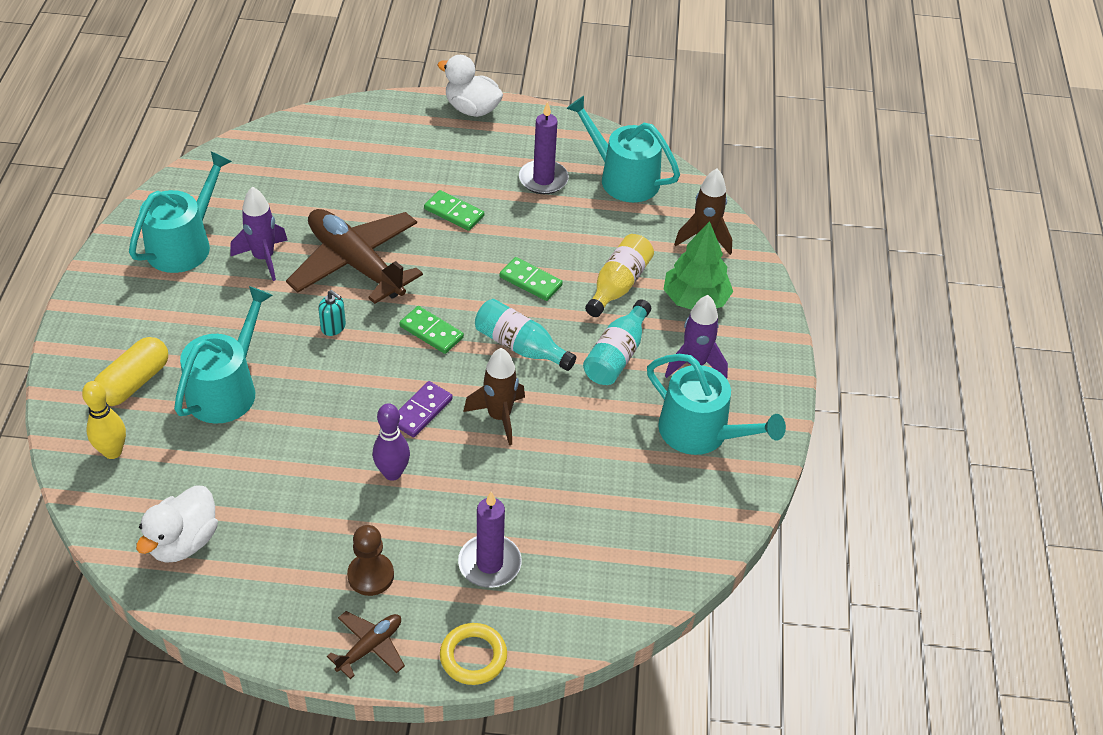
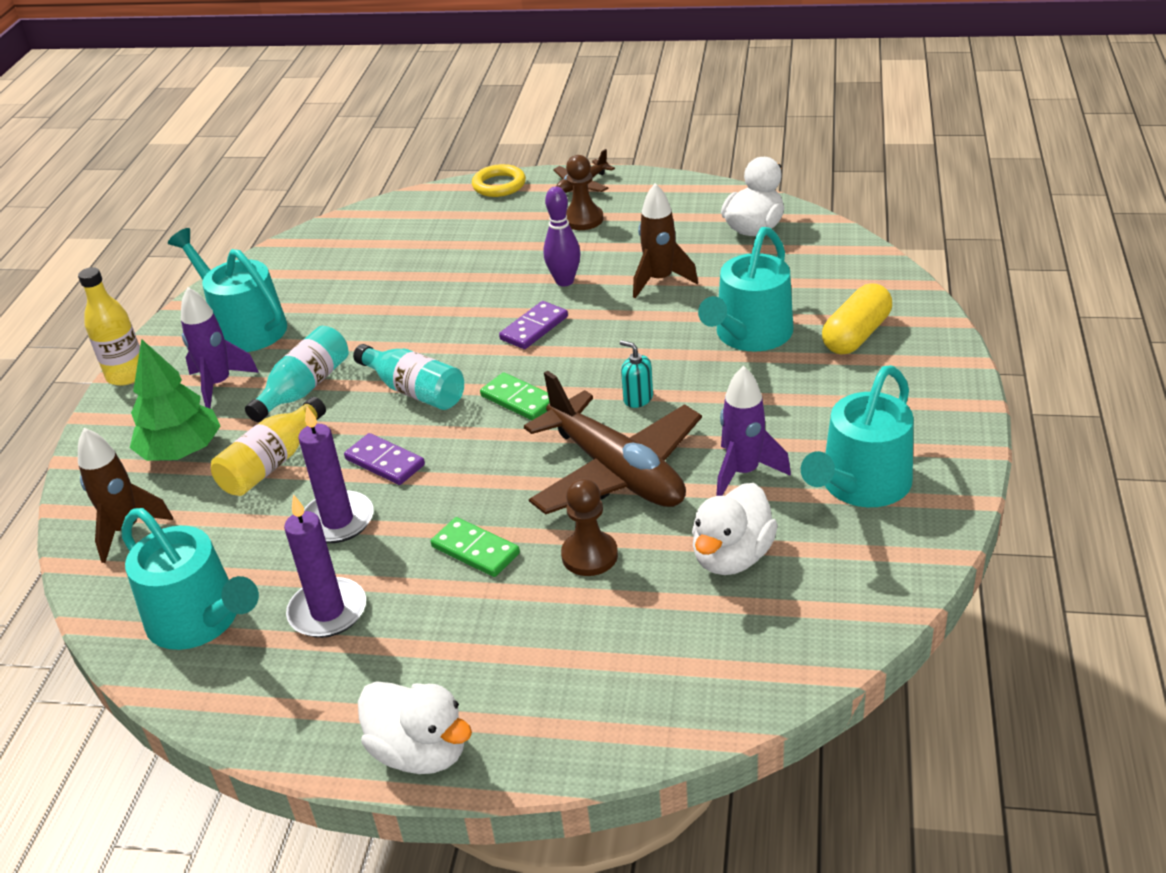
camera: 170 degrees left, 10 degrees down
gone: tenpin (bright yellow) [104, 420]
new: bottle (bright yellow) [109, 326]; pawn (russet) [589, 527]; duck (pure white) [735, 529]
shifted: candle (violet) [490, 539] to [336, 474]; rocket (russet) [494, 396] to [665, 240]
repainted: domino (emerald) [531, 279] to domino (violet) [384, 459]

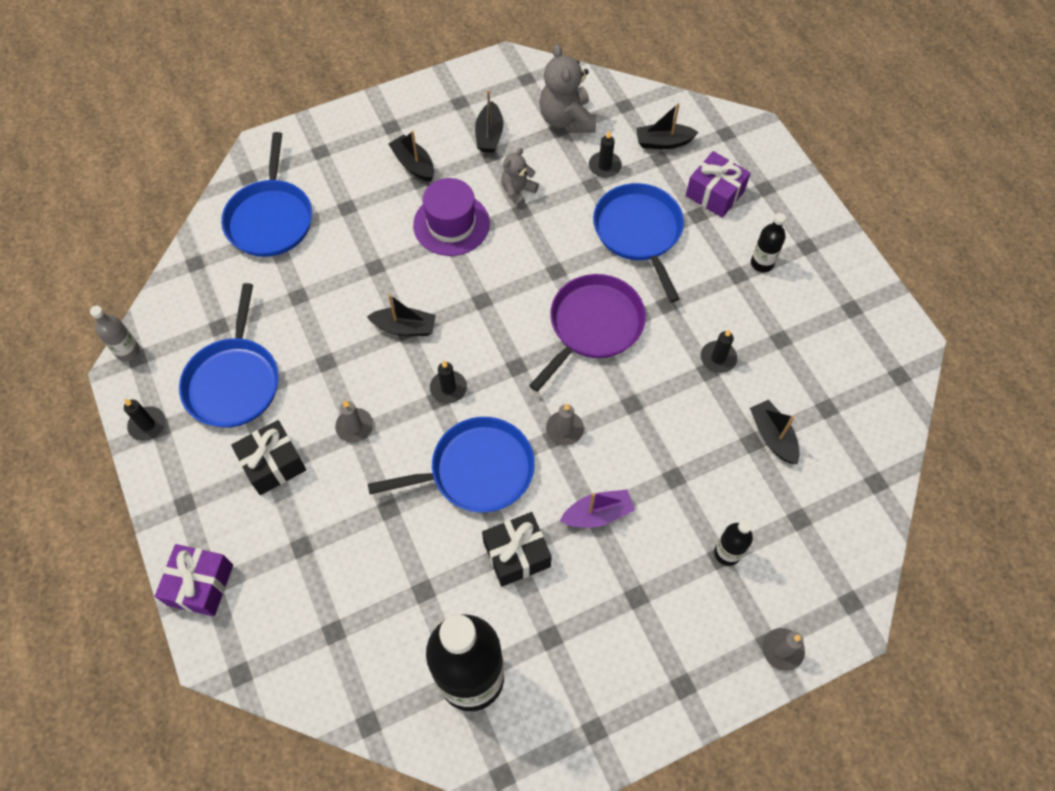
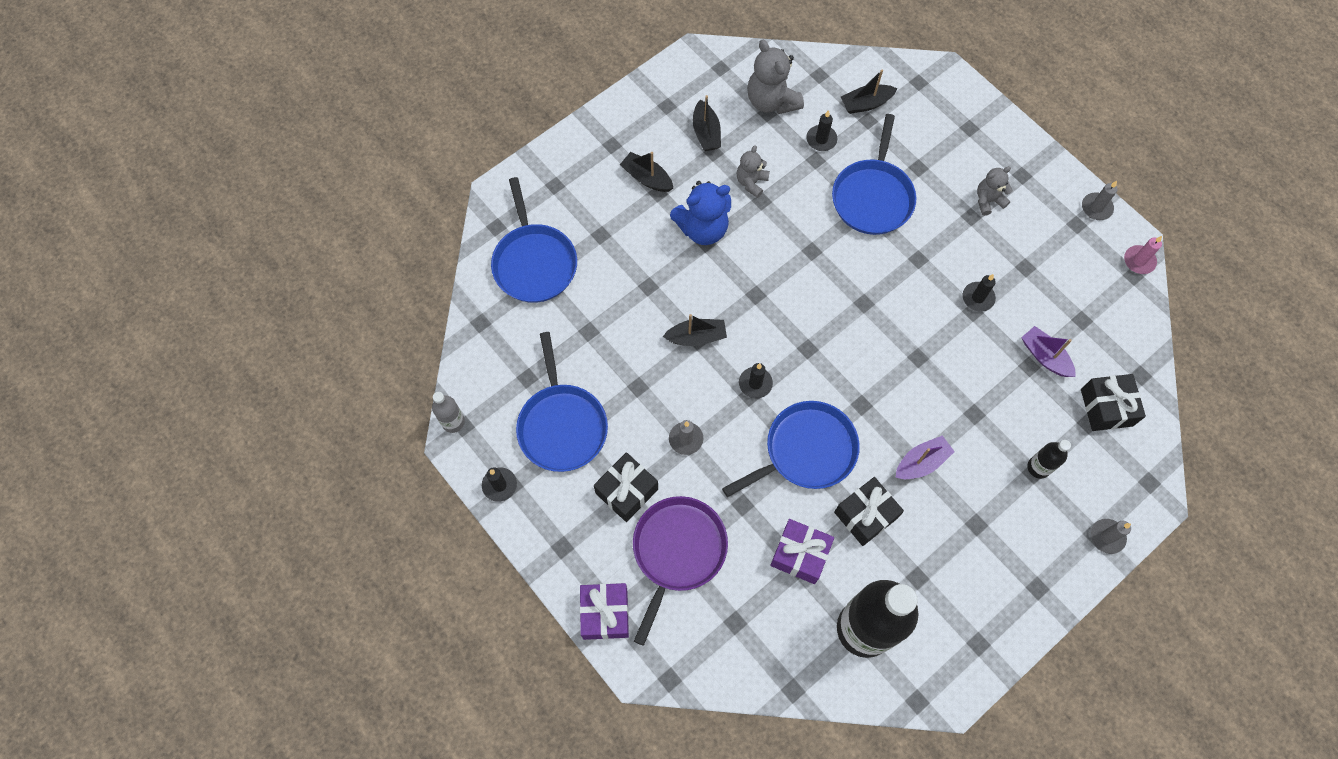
camera: 15 degrees left, 5 degrees up
new: wrapped gift (black) [1113, 402]; candle (rosy) [1143, 255]
shifted: pan (violet) [587, 333] to [680, 571]; wrapped gift (violet) [718, 184] to [802, 551]; candle (ash-grey) [565, 425] to [1099, 200]
swapped: top hat (violet) [451, 217] to stuffed bear (blue) [700, 213]; bottle (black) [768, 242] to stuffed bear (ash-grey) [995, 191]
repainted: boat (black) [775, 432] to boat (violet) [1048, 351]
rotated: pan (blue) [638, 242] = [874, 174] 135 degrees counterclockwise

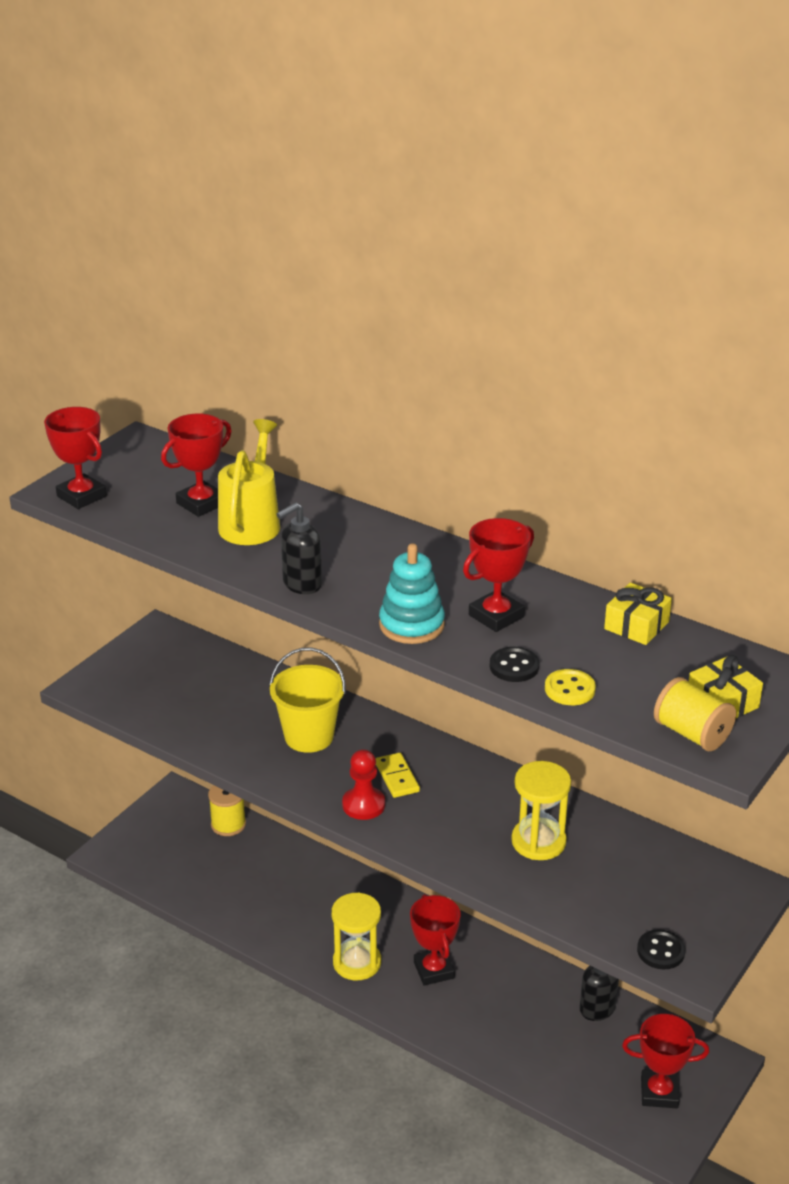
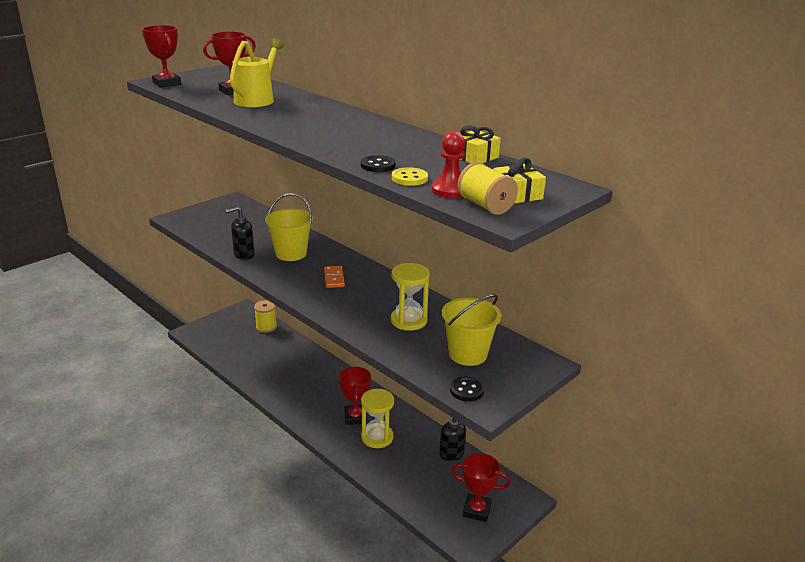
camera: 10 degrees right, 5 degrees down
gone: stacking toy (aqua) [412, 593]; prize cup (crimson) [498, 575]
new: pail (bright yellow) [471, 330]
shifted: soap dispenser (black) [299, 548] to [239, 233]; hourglass (bright yellow) [356, 936] to [377, 418]; pawn (crimson) [363, 784] to [448, 164]
repainted: domino (bright yellow) [397, 775] to domino (orange-coloured) [334, 277]

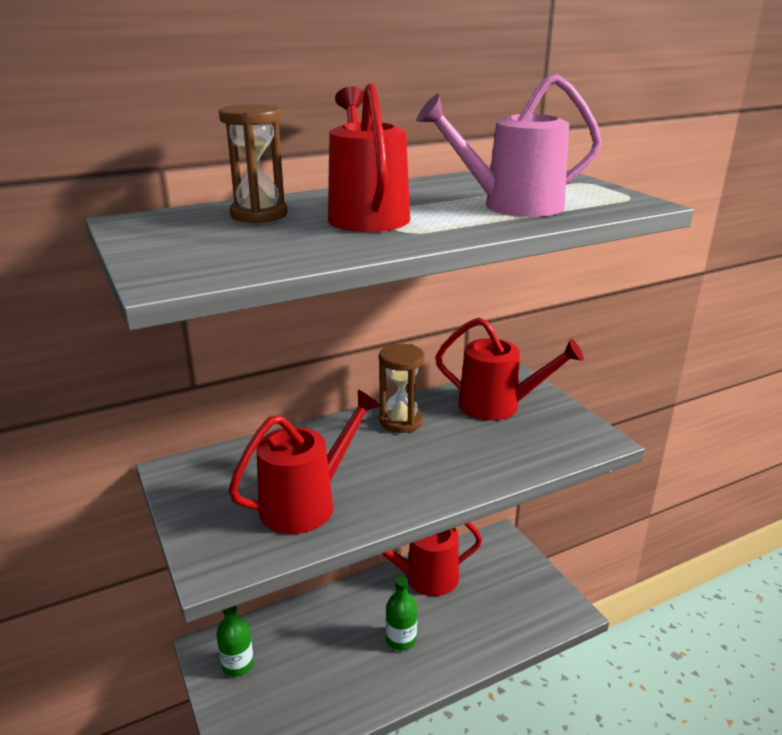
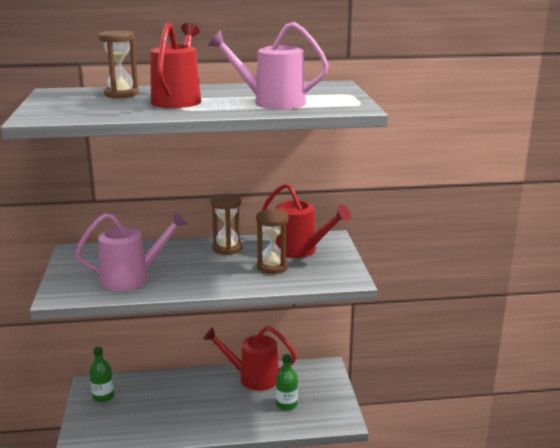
camera: 20 degrees right, 5 degrees down
new: hourglass (russet) [272, 241]
shifted: bottle (emerald) [401, 613] to [287, 382]
repainted: watering pot (crimson) [304, 461] to watering pot (rosy) [131, 251]

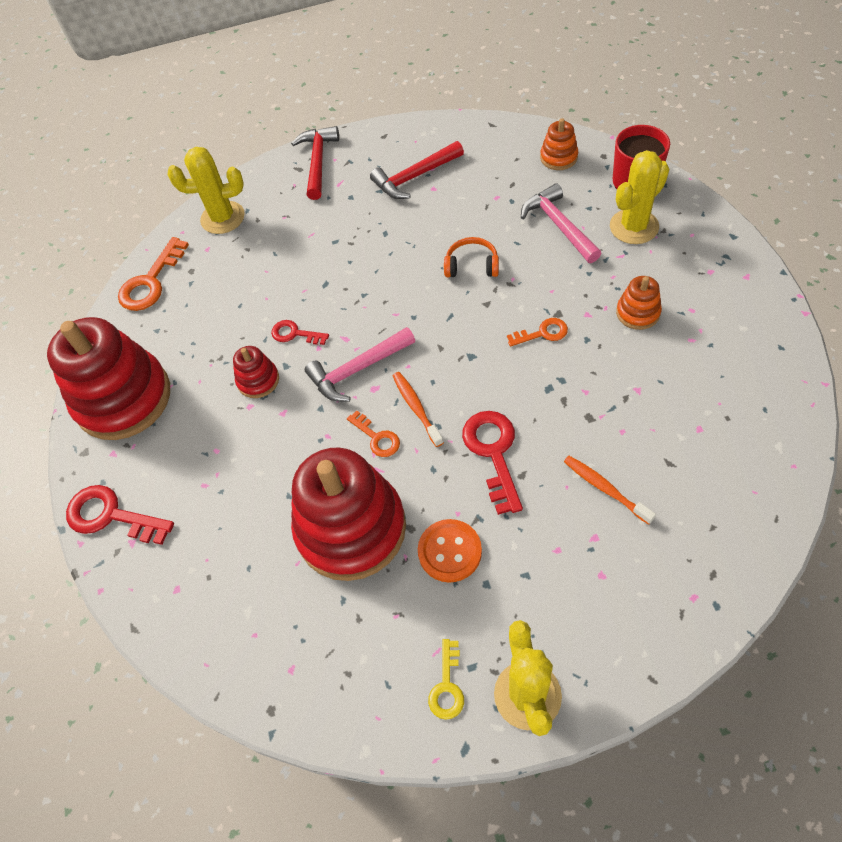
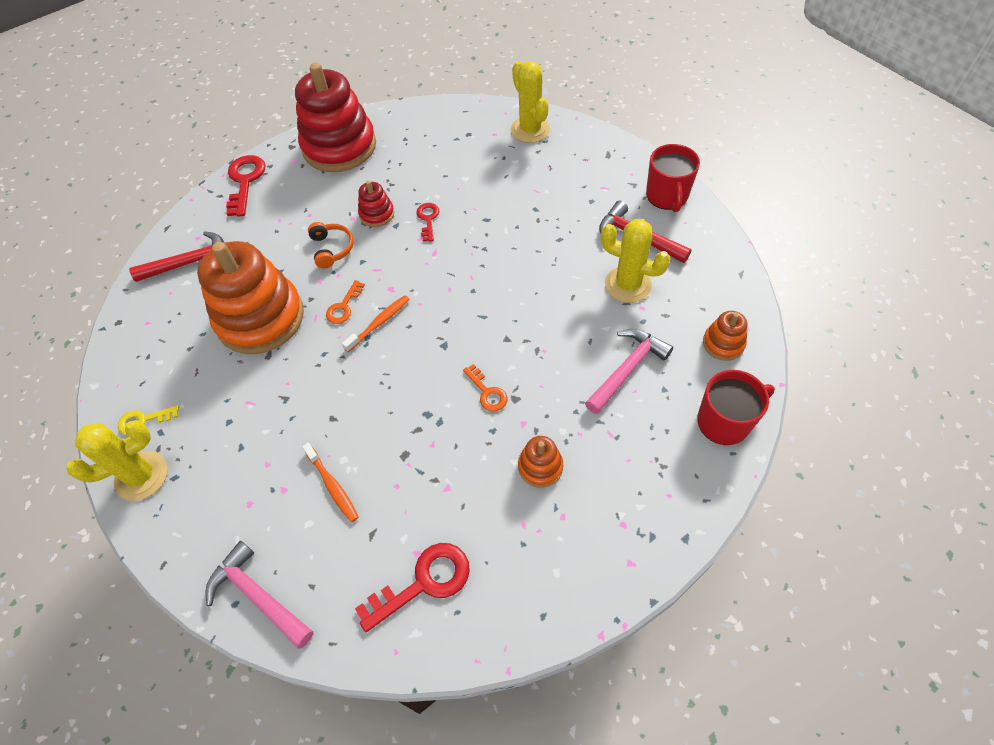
camera: 65 degrees right, 0 degrees up
gone: door key (orange-coloured) [153, 274]; button (orange-coloured) [450, 551]
new: mug (crimson) [673, 178]
shifted: carpenter's hammer (crimson) [315, 163] to [176, 256]; carpenter's hammer (rosy) [360, 364] to [259, 595]; headphones (orange-coloured) [471, 257] to [331, 245]; door key (crimson) [492, 463] to [412, 587]; prickly plant (bright yellow) [639, 197] to [635, 261]
repainted: stacking toy (crimson) [348, 514] to stacking toy (orange-coloured) [250, 297]
rotated: tooth brush (orange-coloured) [610, 490] = [330, 482] 120 degrees clockwise

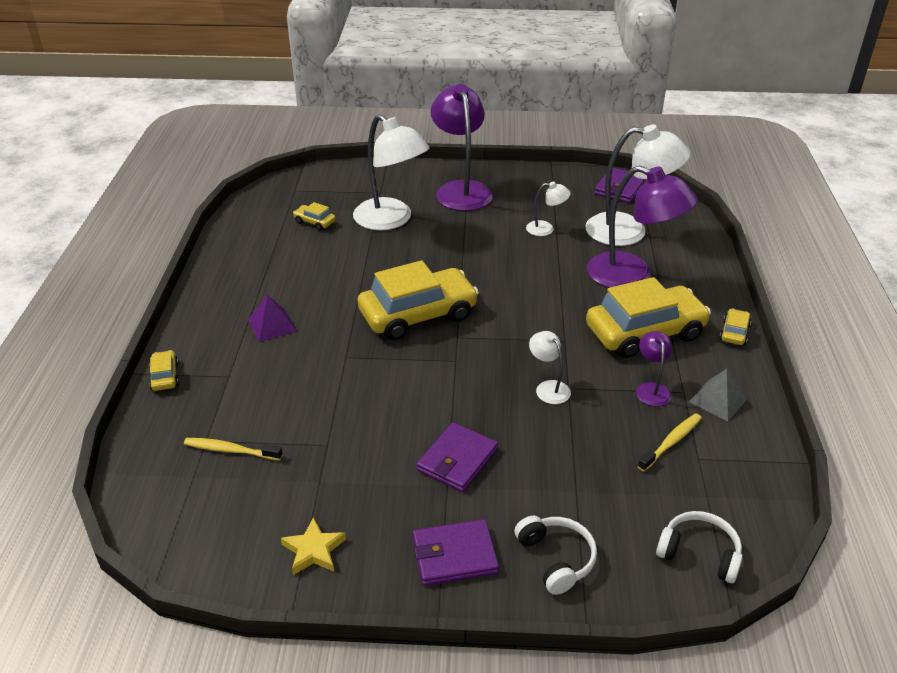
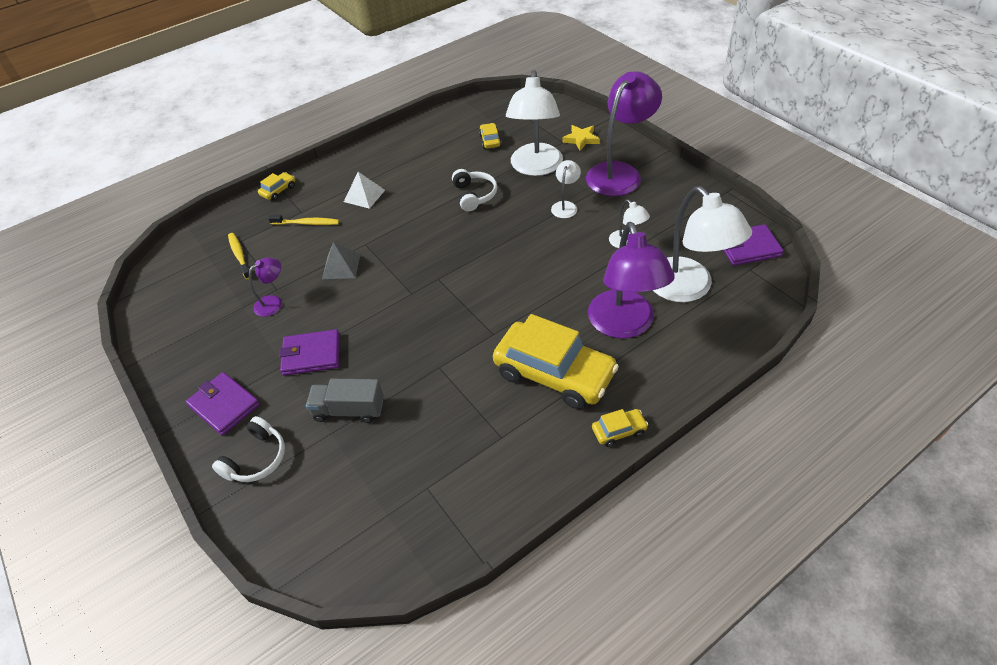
camera: 55 degrees right, 10 degrees up
gone: car (bright yellow) [418, 300]
new: truck (ash-grey) [345, 401]
shifted: reading lamp (violet) [654, 368] to [265, 287]; tooth brush (bright yellow) [669, 442] to [303, 220]; solid pyramid (ash-grey) [718, 395] to [341, 260]; headphones (pure white) [699, 547] to [474, 190]; reading lamp (pure white) [550, 367] to [566, 189]; five-pointed star (bright yellow) [313, 546] to [581, 138]
repainted: solid pyramid (violet) [272, 318] to solid pyramid (pure white) [364, 190]

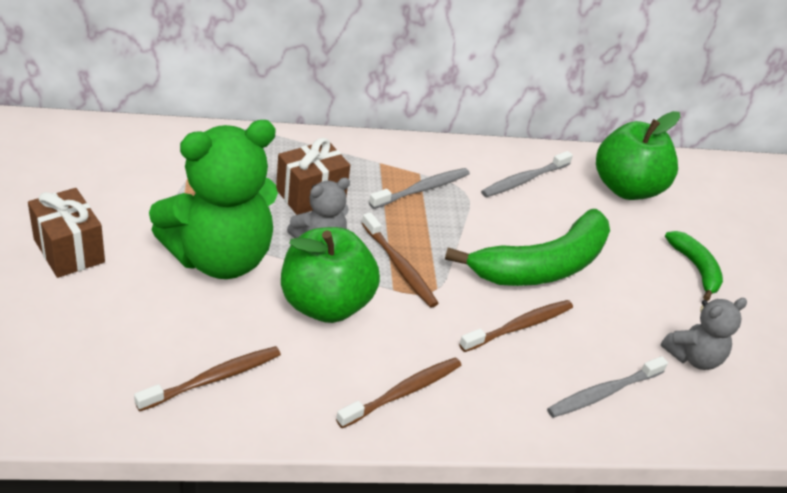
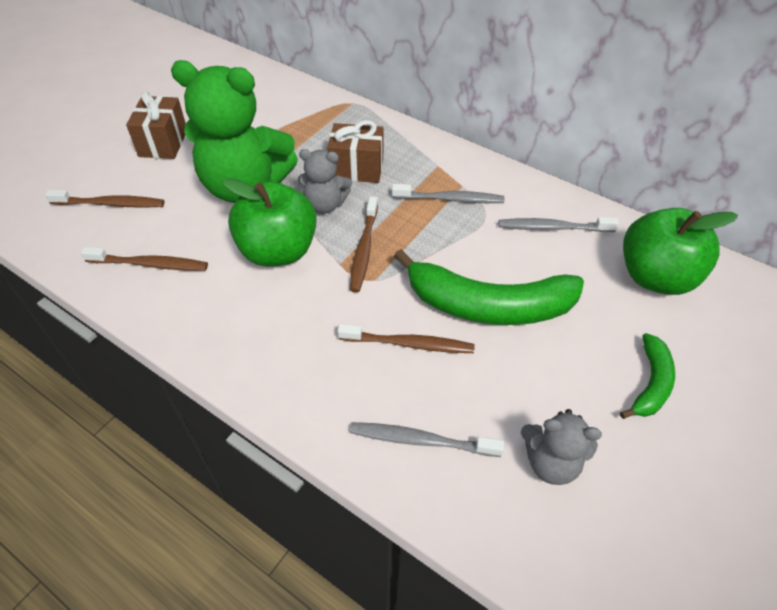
camera: 45 degrees right, 10 degrees up
shifted: tooth brush (russet) [399, 392] to [104, 199]

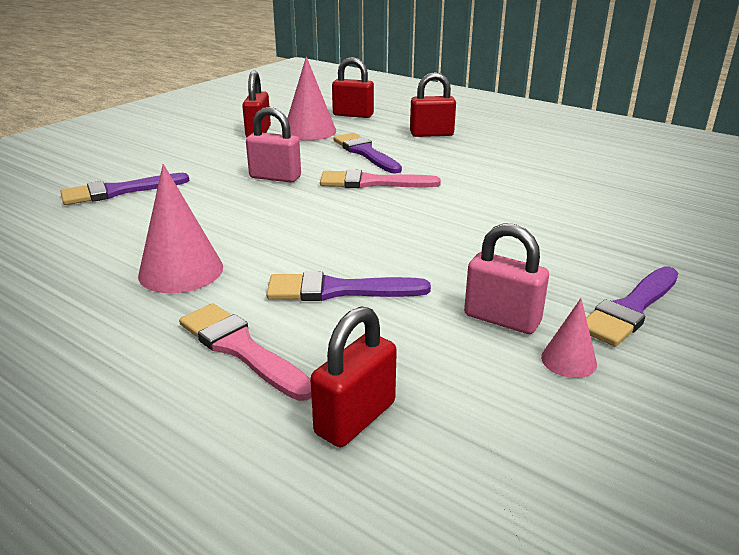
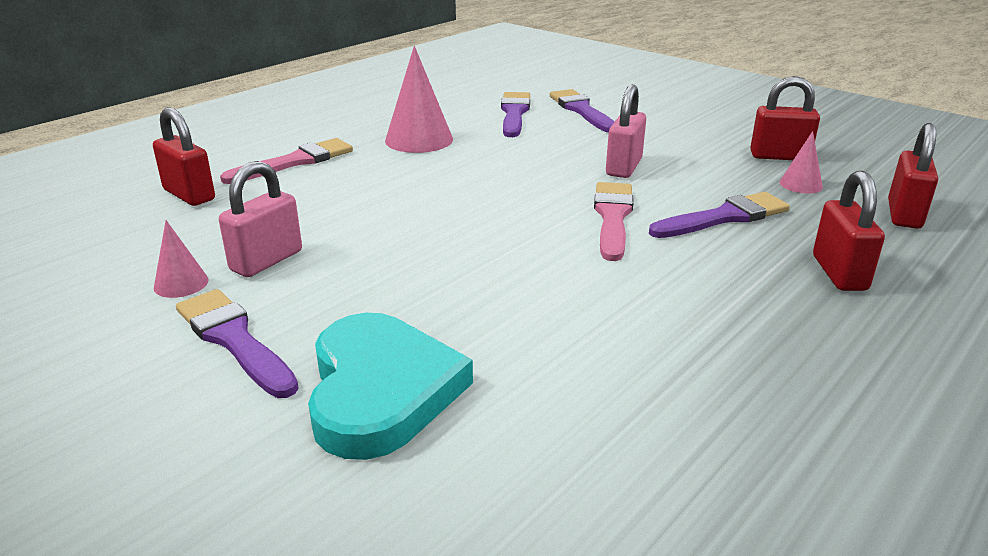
camera: 95 degrees right, 0 degrees up
new: heart (aqua) [390, 386]
shifted: paint brush (violet) [348, 286] to [515, 114]
scaled: cone (rosy) [311, 99] = [801, 162] x0.53

